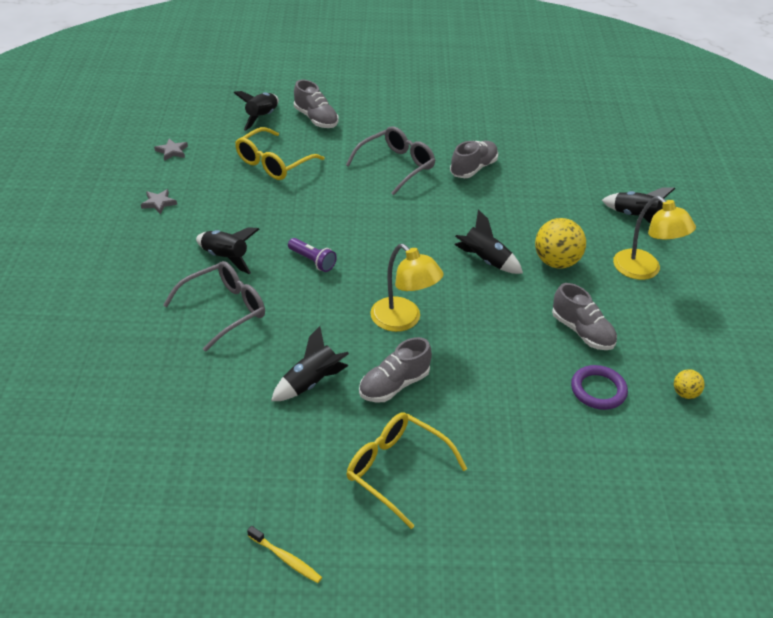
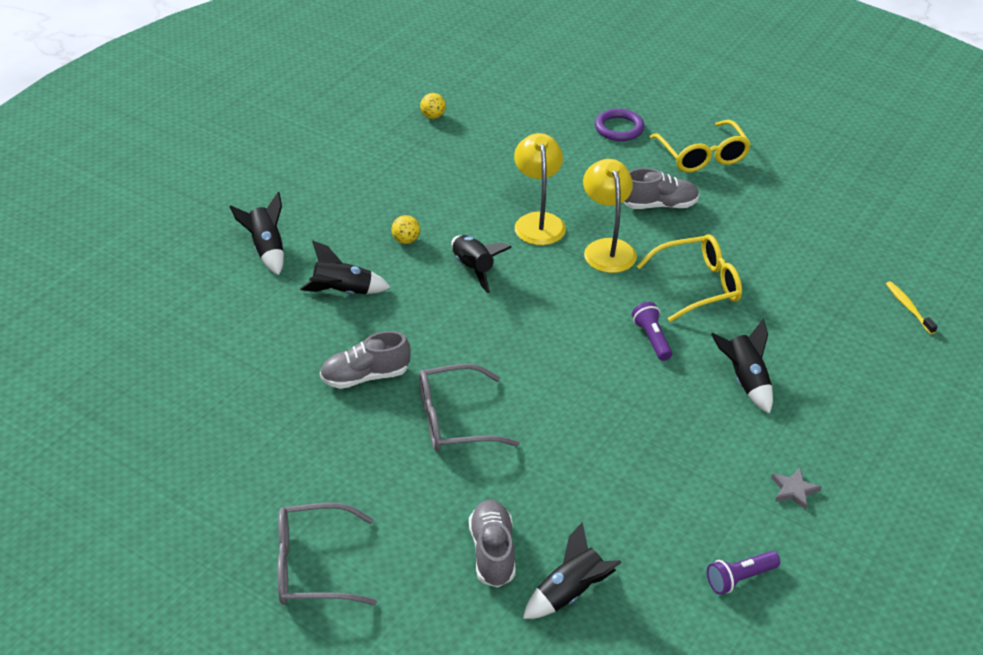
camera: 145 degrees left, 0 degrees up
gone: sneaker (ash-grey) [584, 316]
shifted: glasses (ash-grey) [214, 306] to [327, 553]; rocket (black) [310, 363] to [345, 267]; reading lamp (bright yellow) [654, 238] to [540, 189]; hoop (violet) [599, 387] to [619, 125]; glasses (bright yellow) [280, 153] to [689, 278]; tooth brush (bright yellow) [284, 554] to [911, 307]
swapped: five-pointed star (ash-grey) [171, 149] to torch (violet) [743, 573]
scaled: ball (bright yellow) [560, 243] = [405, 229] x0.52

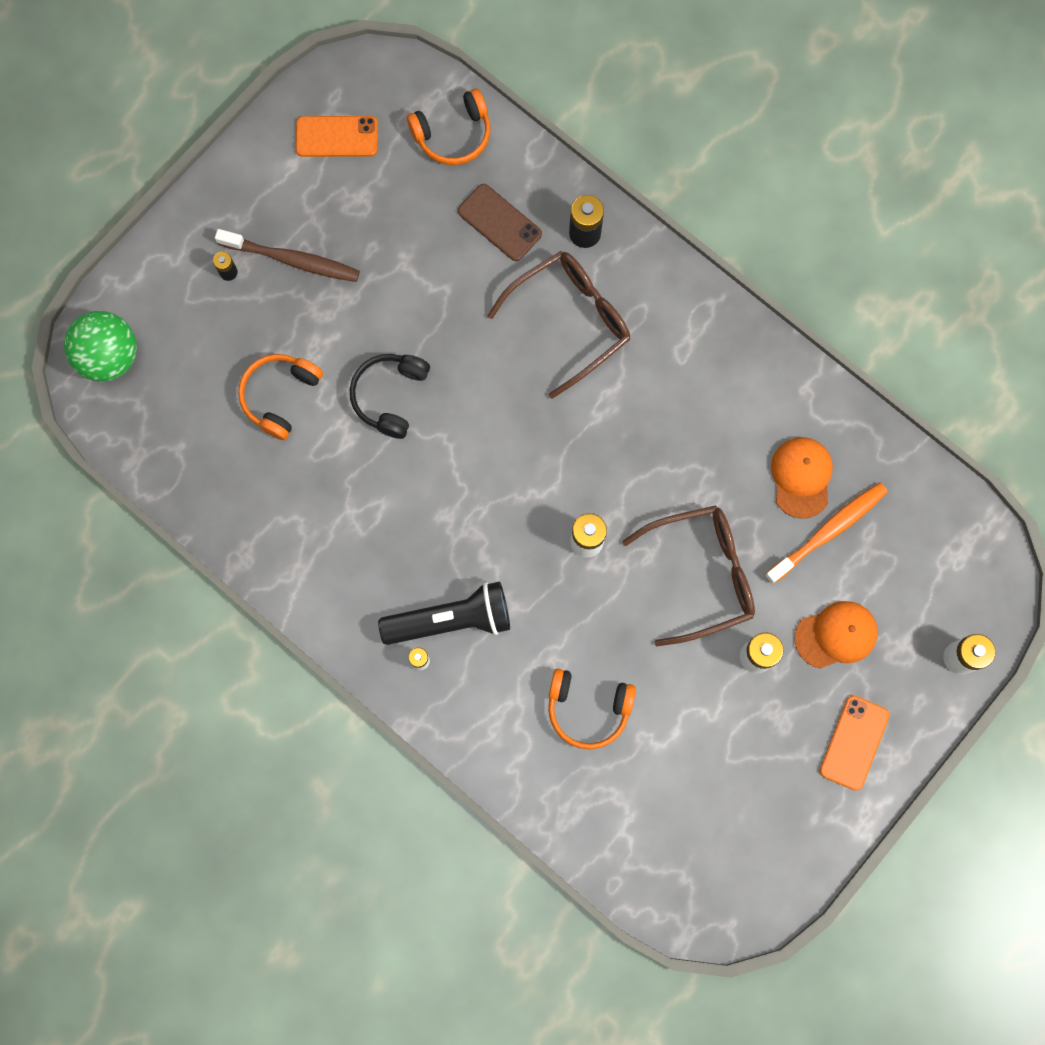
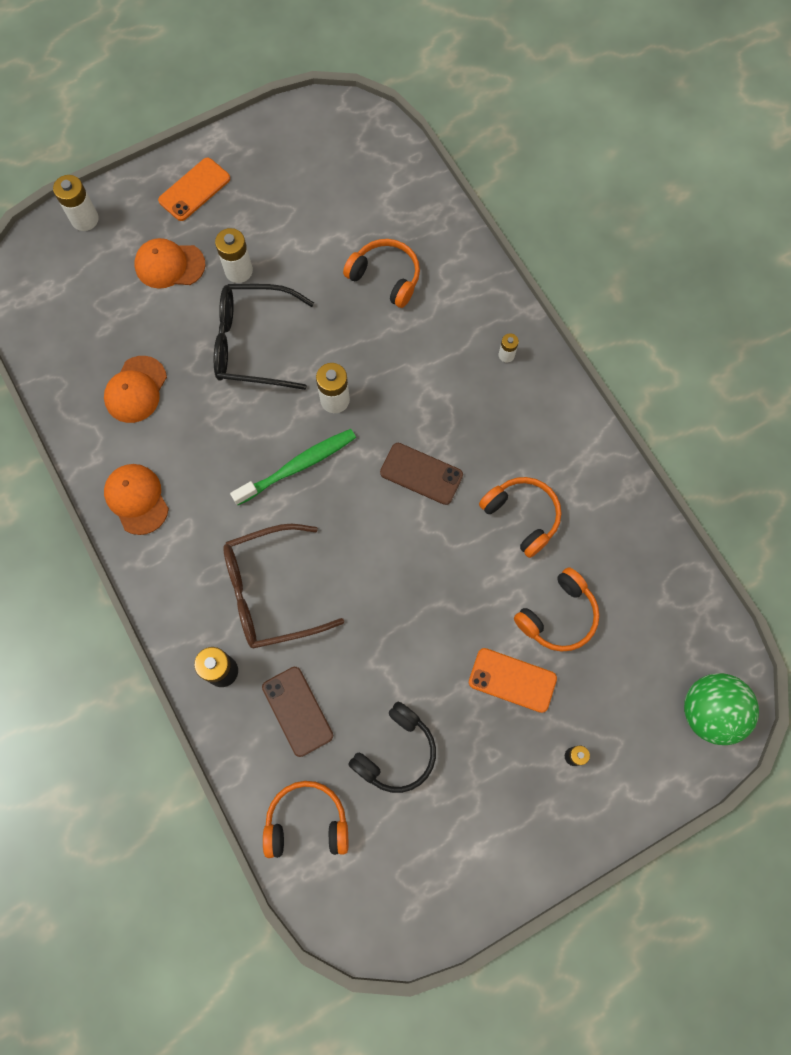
camera: 160 degrees left, 5 degrees down
gone: tooth brush (russet) [287, 255]; torch (black) [444, 613]; tooth brush (orange-coloured) [826, 533]
new: baseball cap (orange-coloured) [136, 499]; tooth brush (emerald) [293, 467]; smartphone (russet) [421, 474]; headphones (orange-coloured) [520, 517]
shifted: headphones (black) [390, 396] to [392, 747]; smartphone (orange-coloured) [337, 136] to [513, 680]
repainted: glasses (russet) [688, 575] to glasses (black) [264, 337]

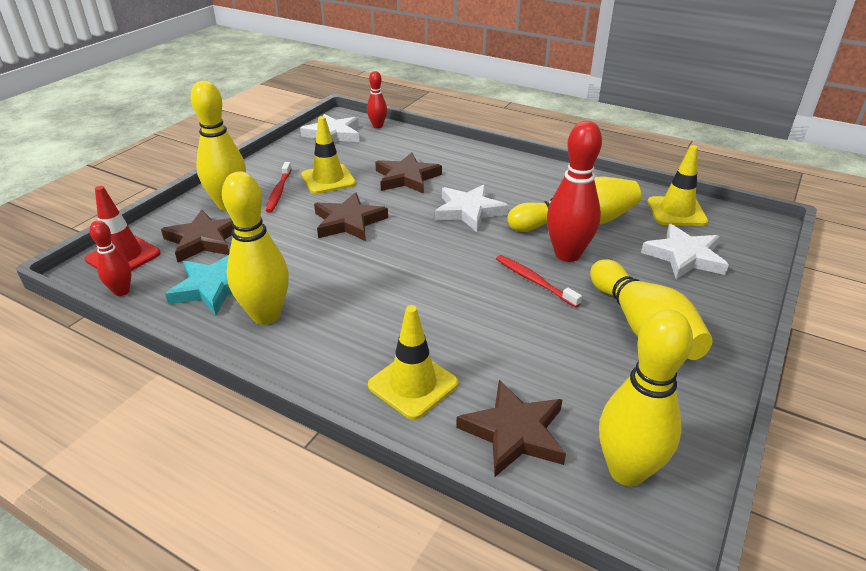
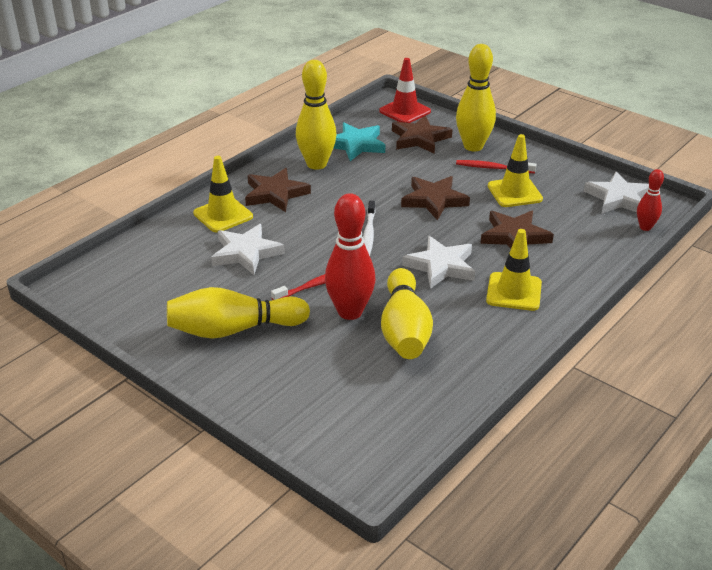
camera: 100 degrees right, 0 degrees up
gone: tenpin (crimson) [110, 258]; tenpin (bright yellow) [646, 397]
new: tooth brush (pure white) [369, 228]
shifted: five-pointed star (pure white) [685, 251] to [248, 249]; five-pointed star (russet) [511, 428] to [278, 190]; safety cone (bright yellow) [677, 185] to [514, 270]

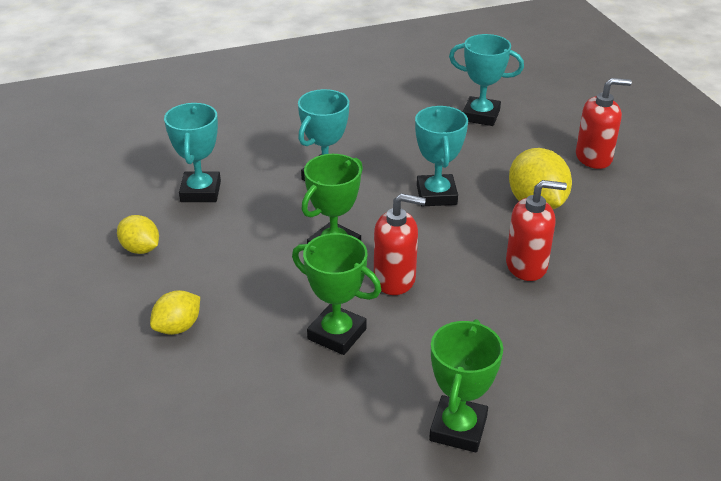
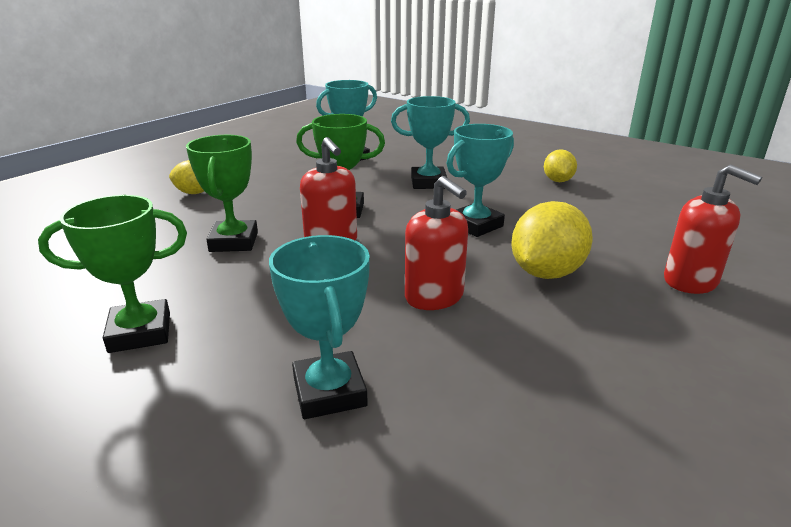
camera: 55 degrees right, 10 degrees down
shifted: prize cup (aqua) [486, 80] to [319, 327]; lemon (bright yellow) [138, 234] to [560, 165]

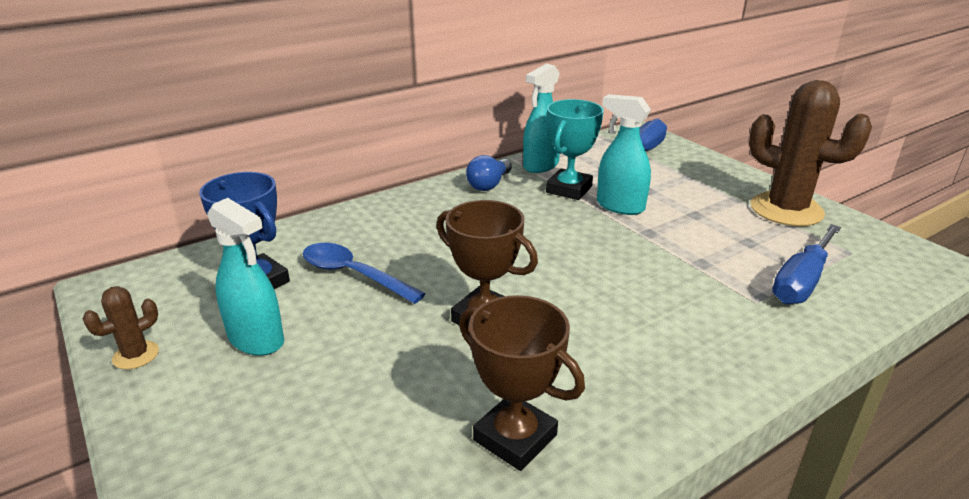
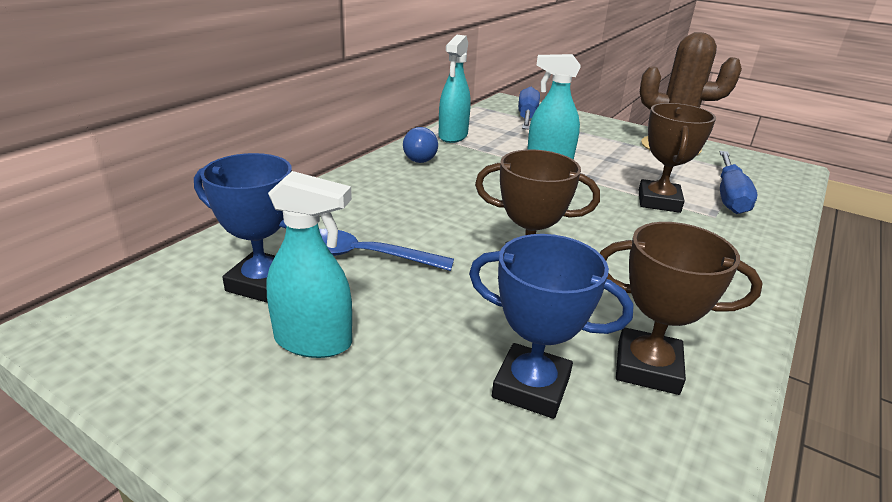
camera: 25 degrees left, 0 degrees up
gone: prickly plant (russet) [121, 327]; prize cup (aqua) [575, 149]
new: prize cup (blue) [551, 326]; prize cup (russet) [677, 158]

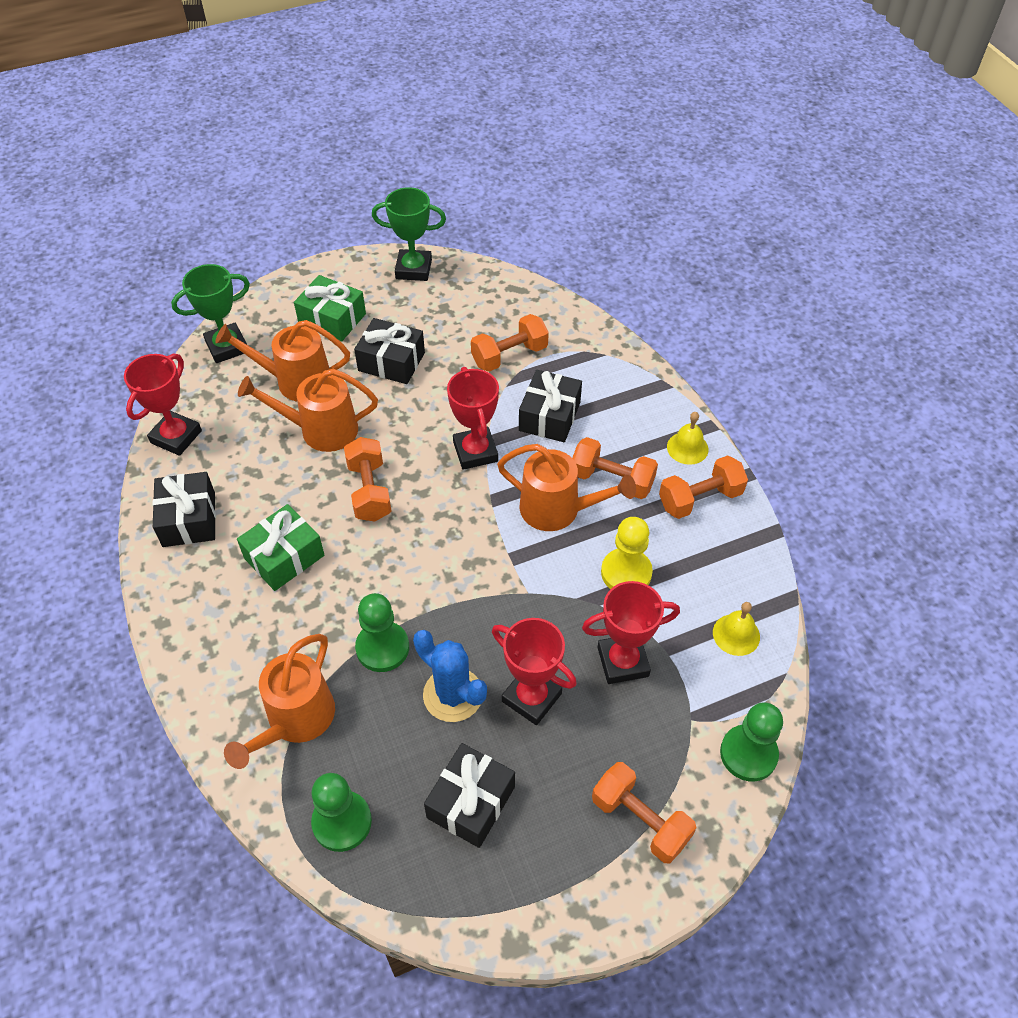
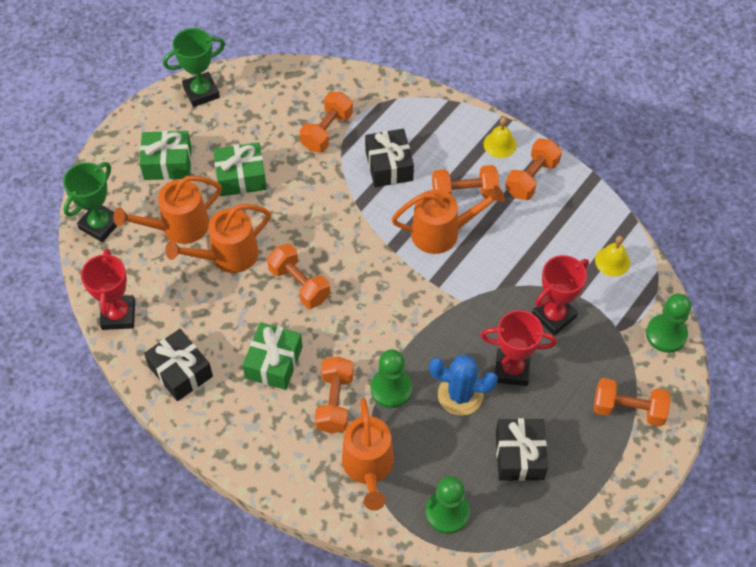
camera: 30 degrees left, 5 degrees up
gone: prize cup (crimson) [473, 418]; pawn (bright yellow) [627, 553]
new: hand weight (orange-coloured) [334, 394]
repainted: wrapped gift (black) [389, 351] to wrapped gift (emerald) [240, 169]

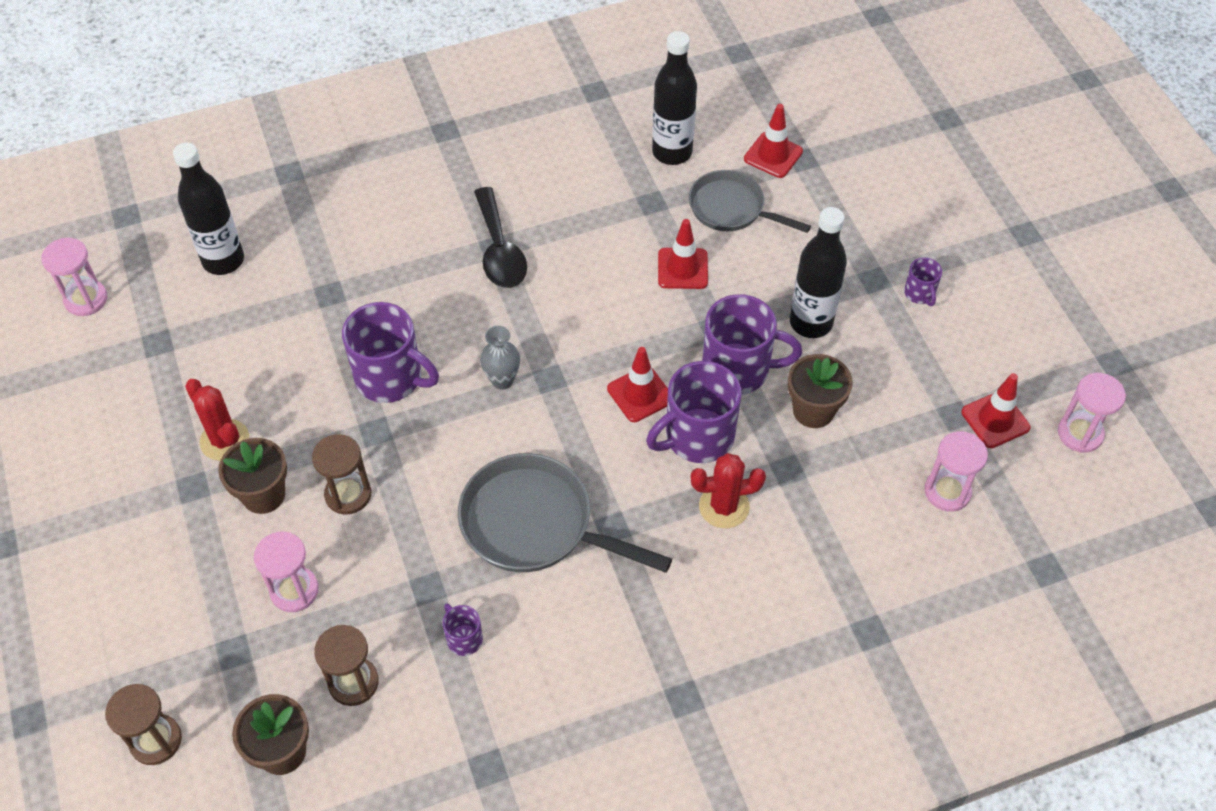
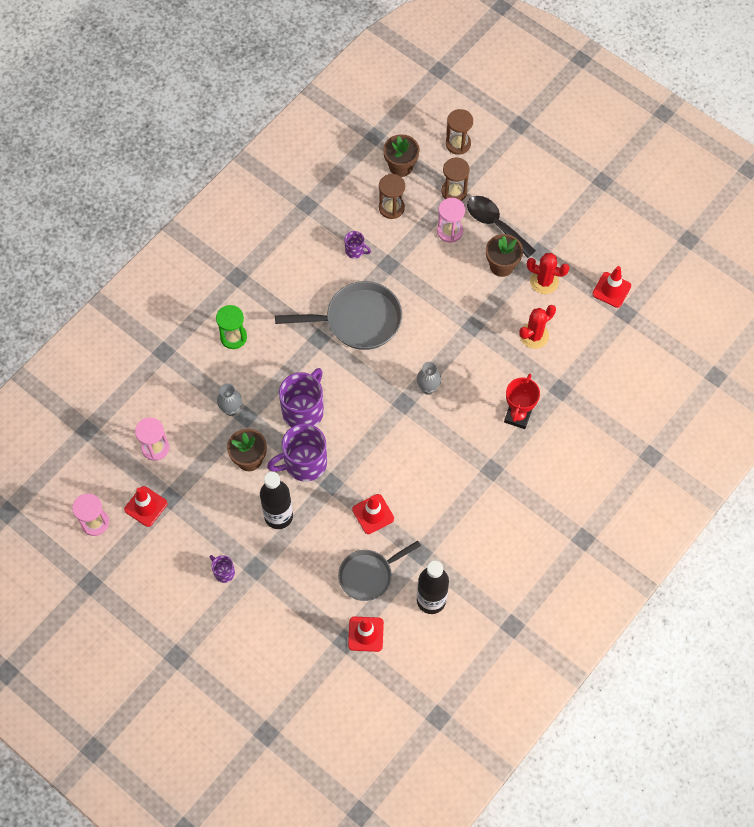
camera: 150 degrees right, 10 degrees up
gone: hourglass (rosy) [74, 277]; bottle (black) [208, 209]; mug (violet) [390, 352]
new: hourglass (emerald) [231, 327]; flower vase (ash-grey) [229, 400]; prize cup (crimson) [522, 401]
shifted: hourglass (russet) [341, 474] to [455, 179]; spoon (black) [500, 237] to [501, 227]; prickly plant (crimson) [728, 490] to [537, 327]; safety cone (crimson) [637, 384] to [611, 287]
rotated: pan (ash-grey) [750, 201] = [379, 571] 150 degrees clockwise

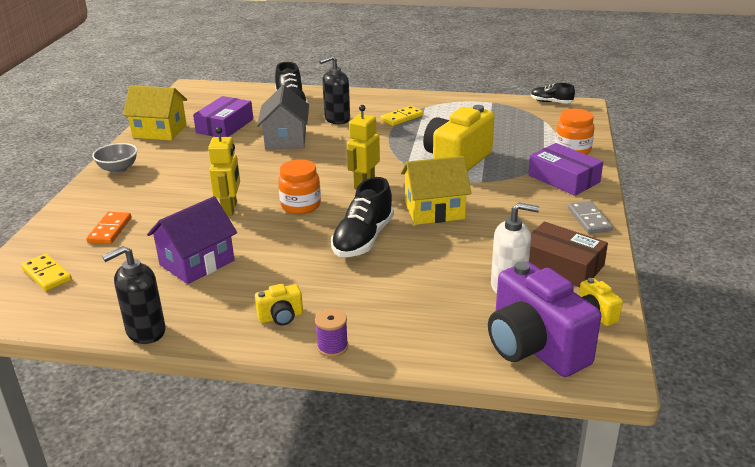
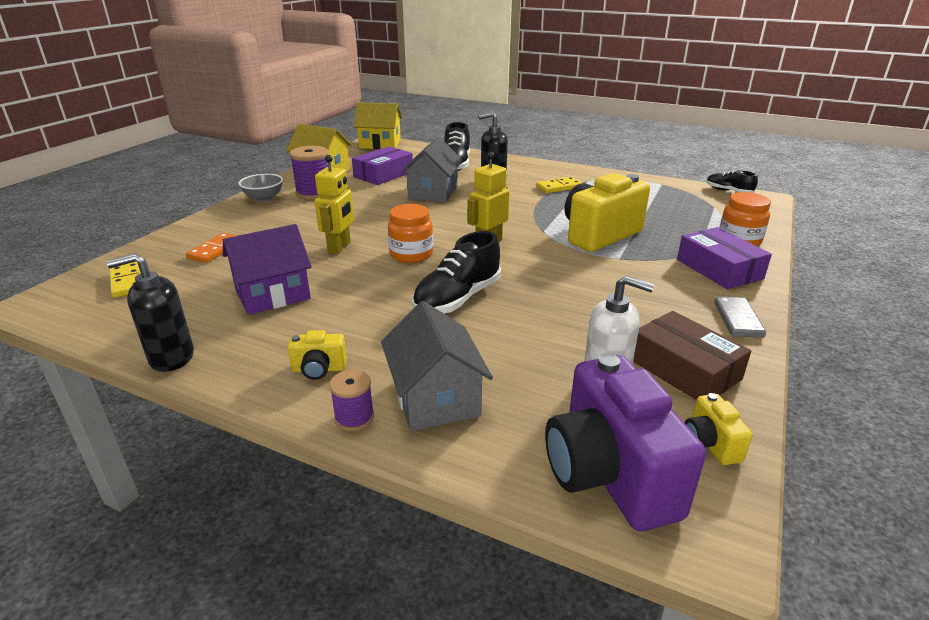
camera: 15 degrees right, 0 degrees up
new: spool (violet) [308, 173]; toy house (ash-grey) [437, 366]
shifted: toy house (bright yellow) [436, 190] to [378, 126]

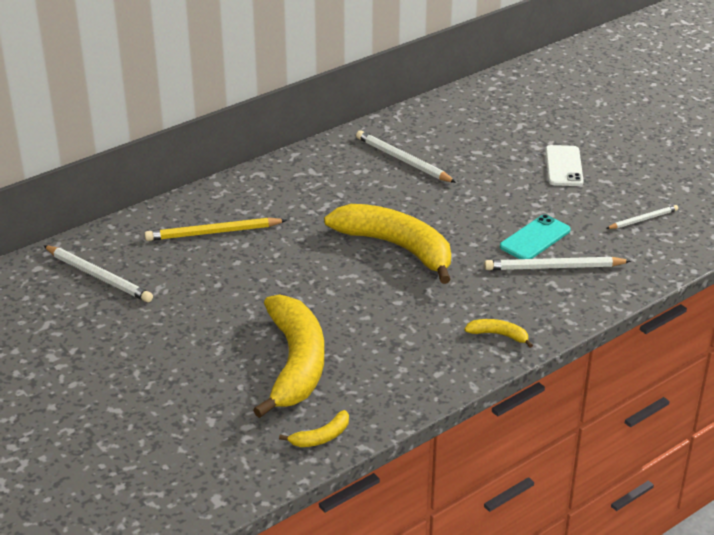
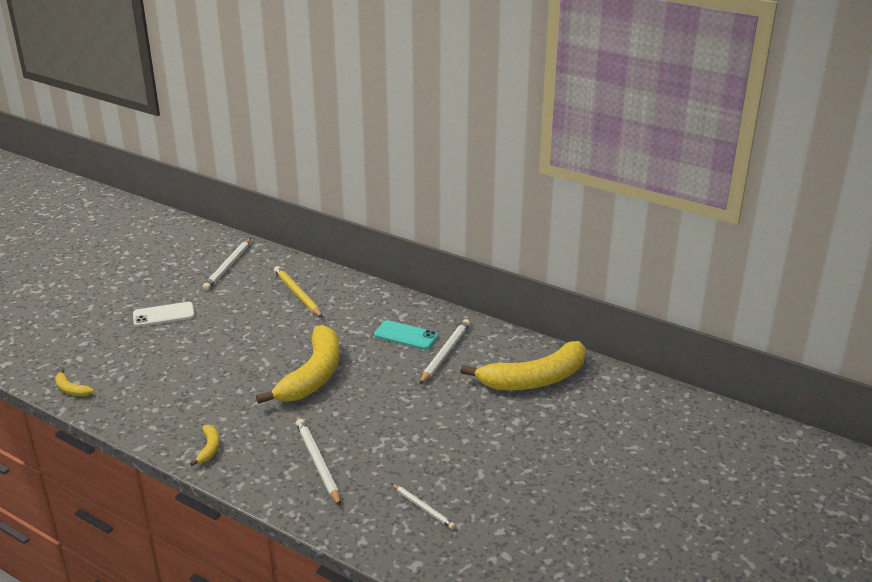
camera: 70 degrees right, 5 degrees down
shifted: smartphone (pure white) [564, 165] to [164, 314]; smartphone (aqua) [535, 236] to [406, 335]; banana fruit (bright yellow) [288, 356] to [523, 365]

